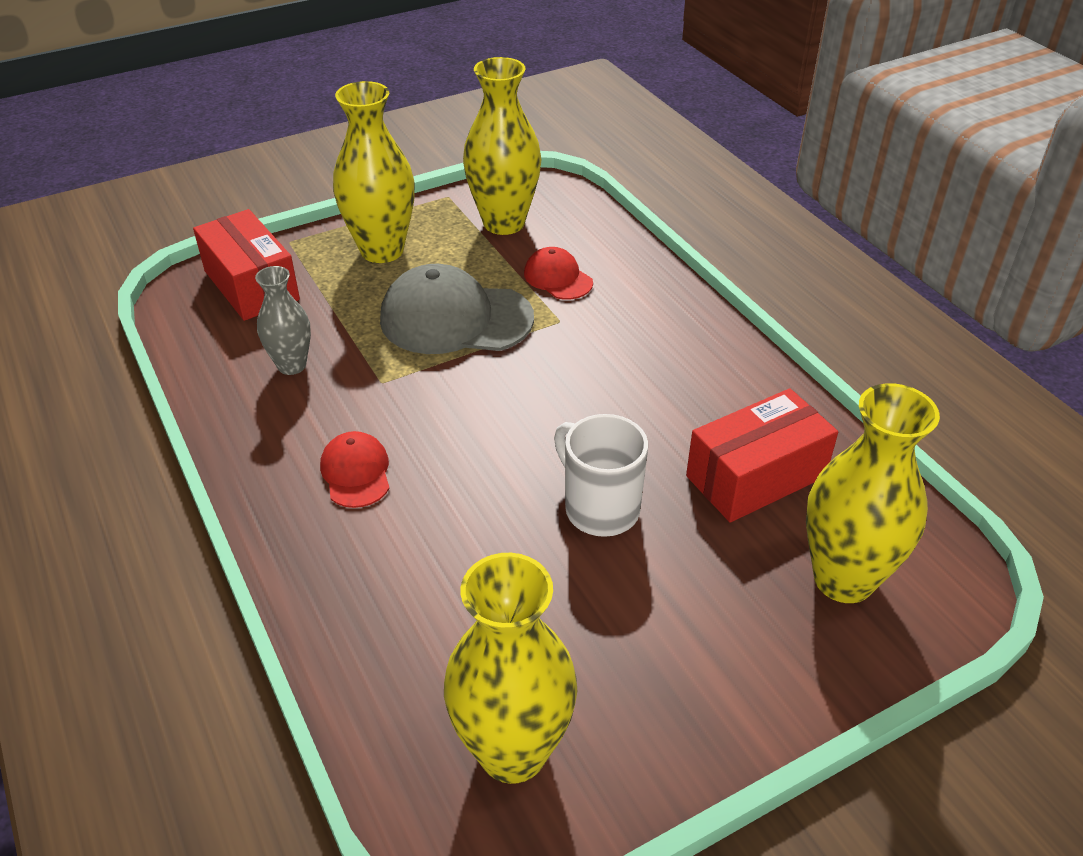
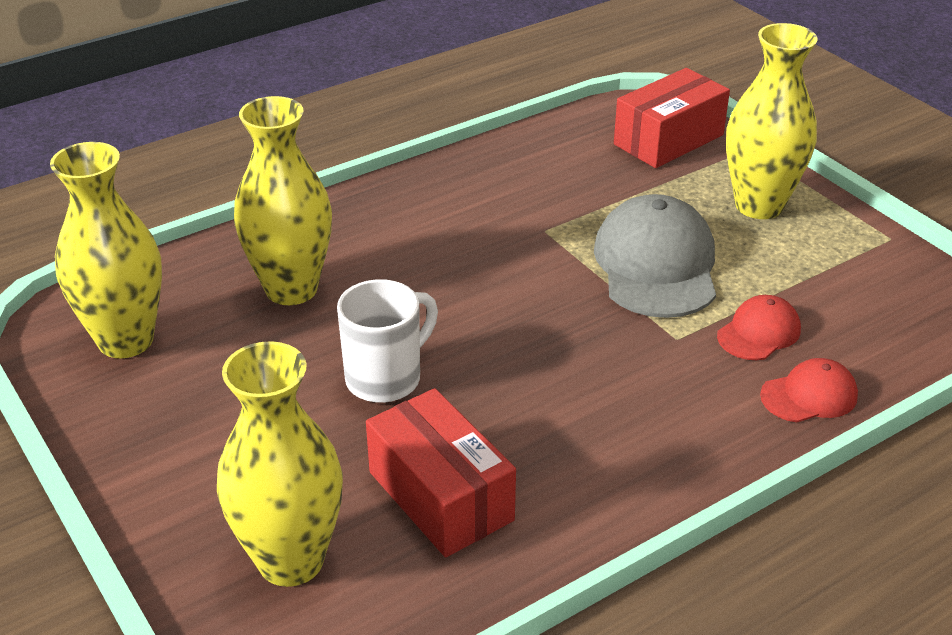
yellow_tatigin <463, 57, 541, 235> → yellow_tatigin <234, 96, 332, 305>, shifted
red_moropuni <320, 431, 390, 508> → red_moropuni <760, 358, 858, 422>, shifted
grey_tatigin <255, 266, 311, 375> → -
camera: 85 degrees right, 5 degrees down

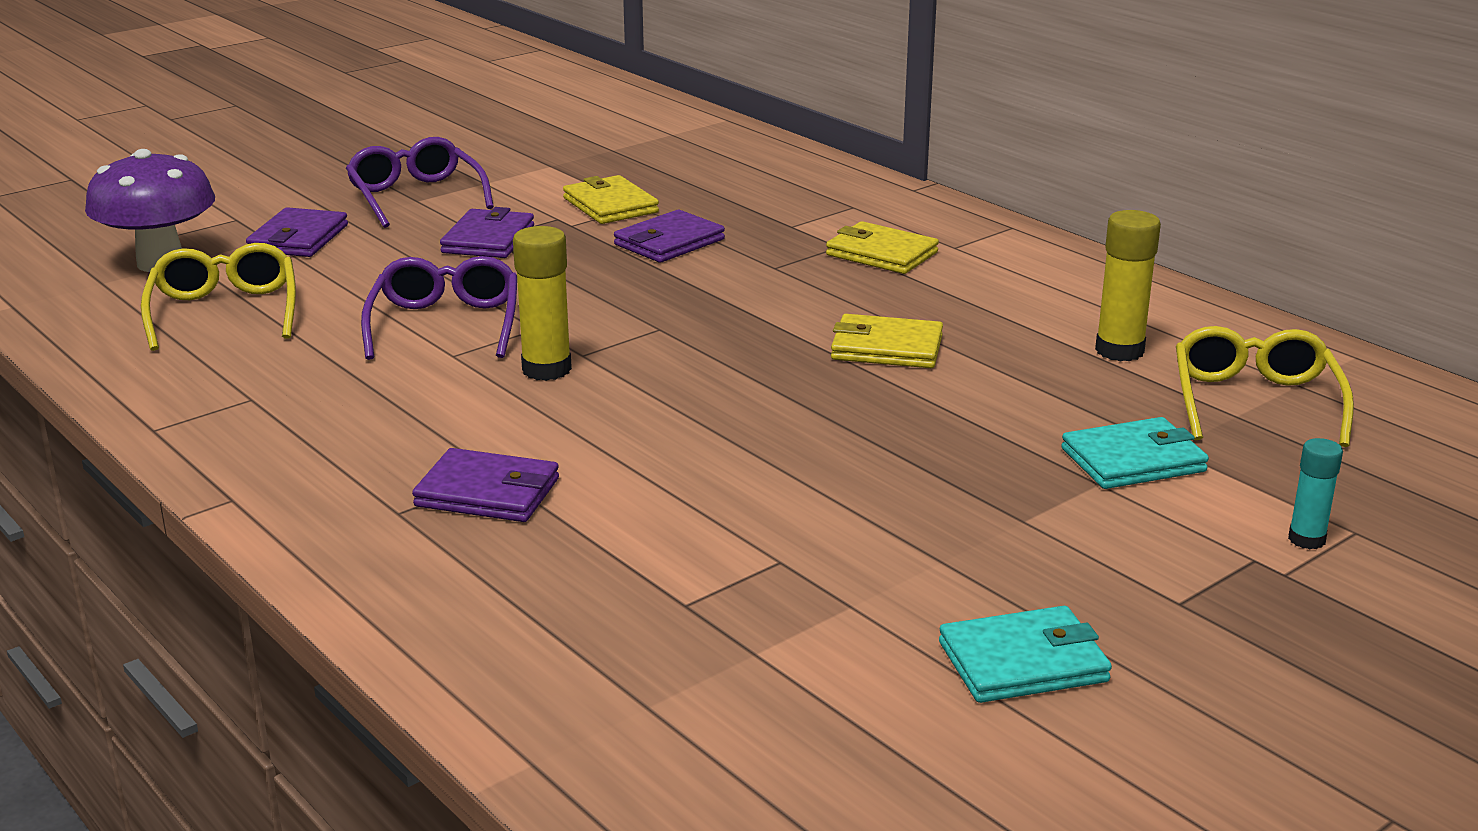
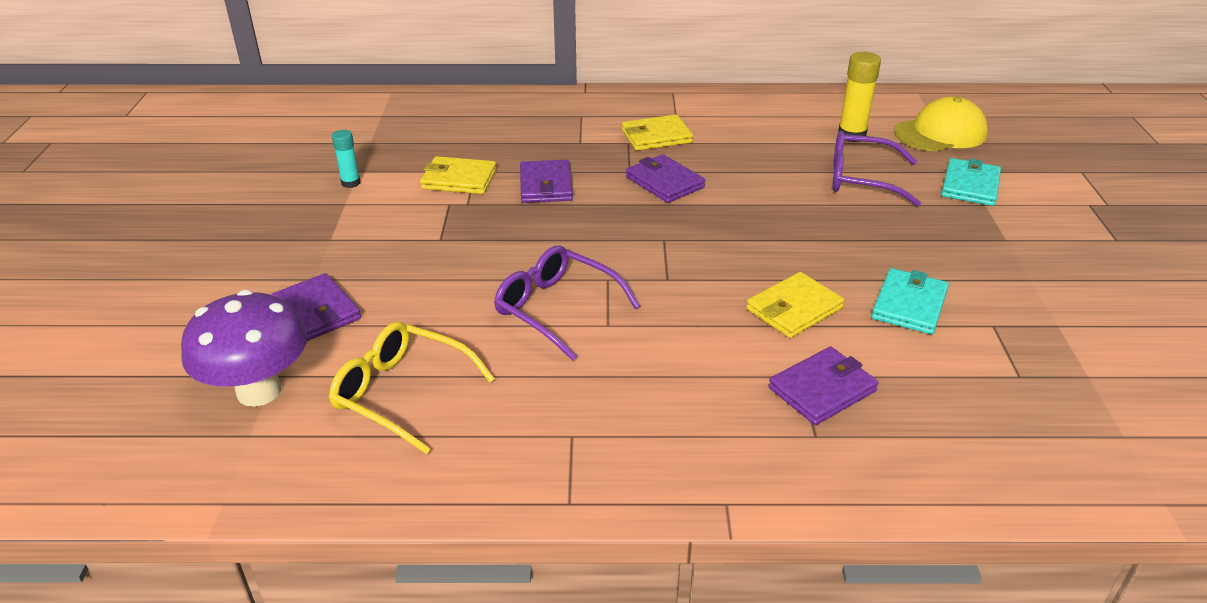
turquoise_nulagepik <1288, 438, 1343, 549> → turquoise_nulagepik <332, 130, 360, 188>, shifted
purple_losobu <440, 207, 534, 258> → purple_losobu <626, 154, 705, 203>, shifted
yellow_losobu <831, 314, 943, 368> → yellow_losobu <746, 272, 845, 338>, shifted
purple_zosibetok <346, 137, 494, 228> → purple_zosibetok <832, 131, 921, 207>, shifted
turquoise_losobu <939, 606, 1112, 703> → turquoise_losobu <872, 268, 949, 334>, shifted
yellow_zosibetok <1176, 326, 1354, 447> → yellow_moropuni <894, 96, 988, 152>
yellow_nulagepik <513, 226, 572, 381> → -
camera: 50 degrees left, 10 degrees up

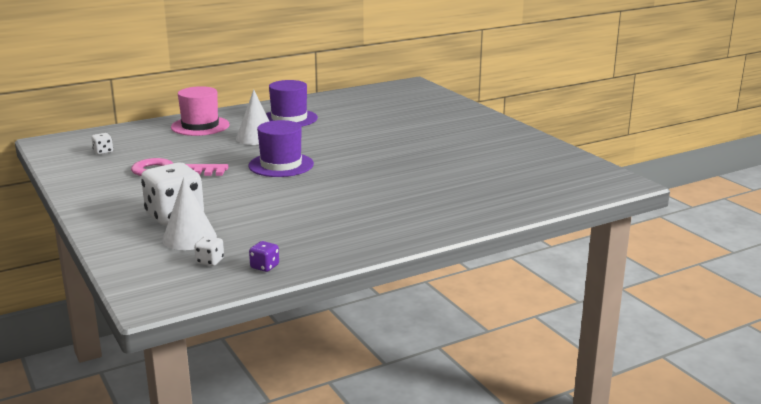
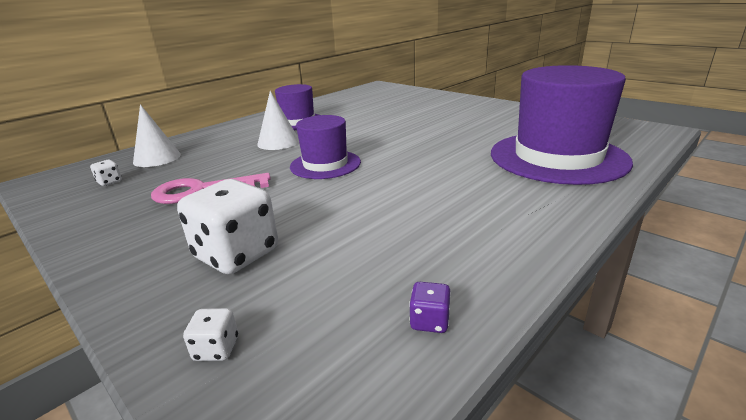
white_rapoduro <162, 178, 217, 250> → white_rapoduro <133, 104, 181, 167>, shifted
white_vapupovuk <194, 236, 224, 266> → white_vapupovuk <183, 308, 238, 361>, shifted
- → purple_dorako <491, 65, 633, 185>
pink_dorako <171, 86, 230, 136> → -
camera: 15 degrees left, 5 degrees up

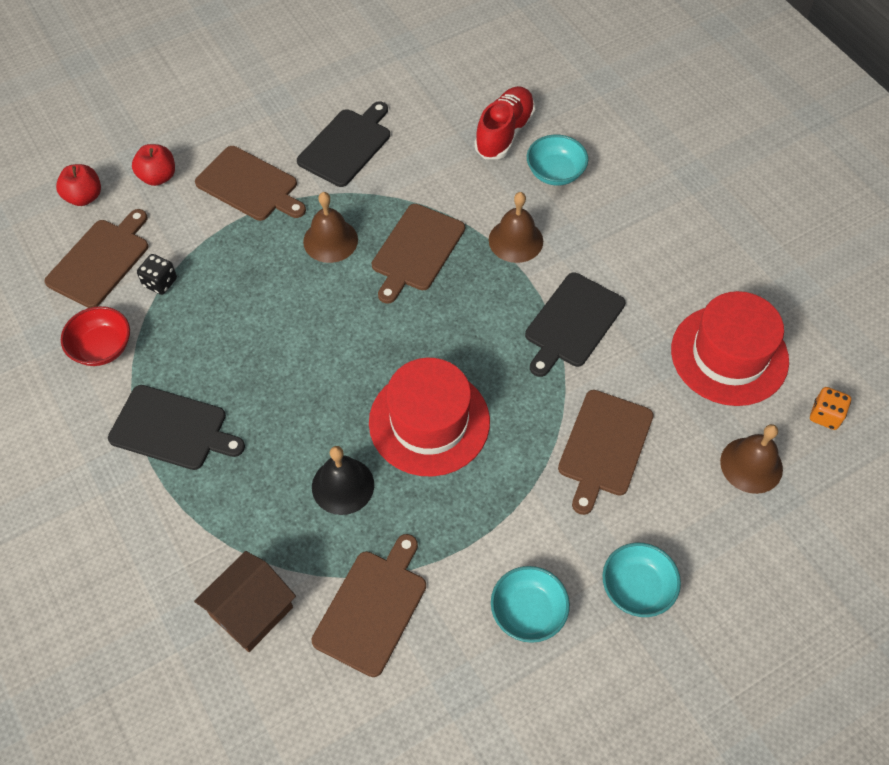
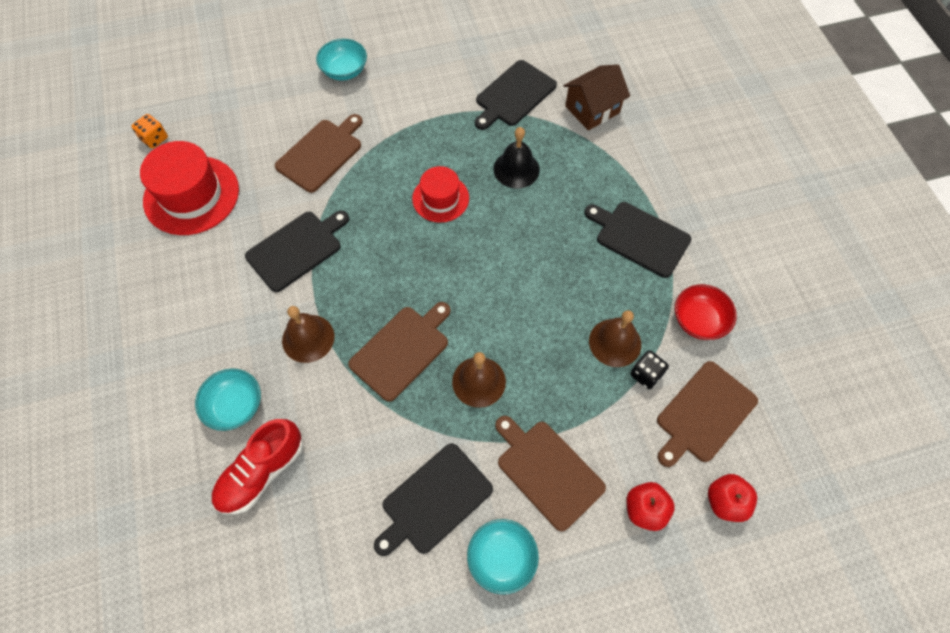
red_dorako <369, 358, 490, 477> → red_dorako <412, 166, 469, 223>, x0.60
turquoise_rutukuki <491, 566, 570, 643> → turquoise_rutukuki <467, 519, 539, 594>, shifted
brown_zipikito <312, 534, 426, 677> → black_zipikito <475, 60, 557, 130>
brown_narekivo <720, 424, 783, 494> → brown_narekivo <589, 310, 641, 367>, shifted
camera: 165 degrees left, 5 degrees up

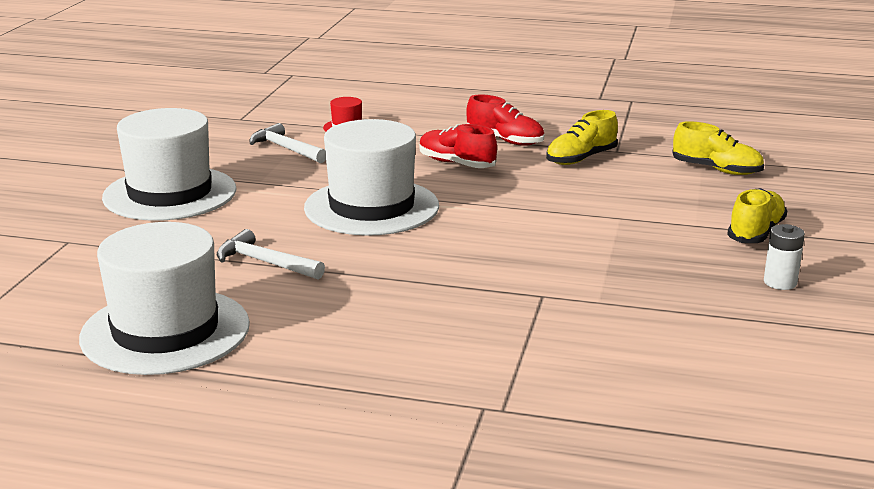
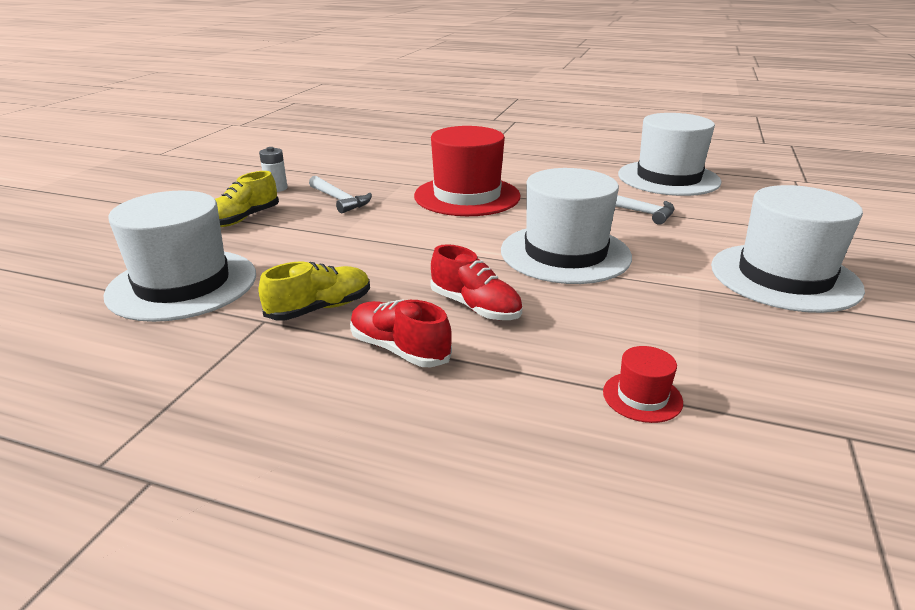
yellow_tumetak <672, 121, 764, 175> → white_dorako <104, 191, 256, 322>
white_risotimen <249, 123, 326, 163> → white_risotimen <309, 176, 372, 213>, shifted
- → red_dorako <414, 126, 520, 216>
camera: 175 degrees left, 5 degrees up

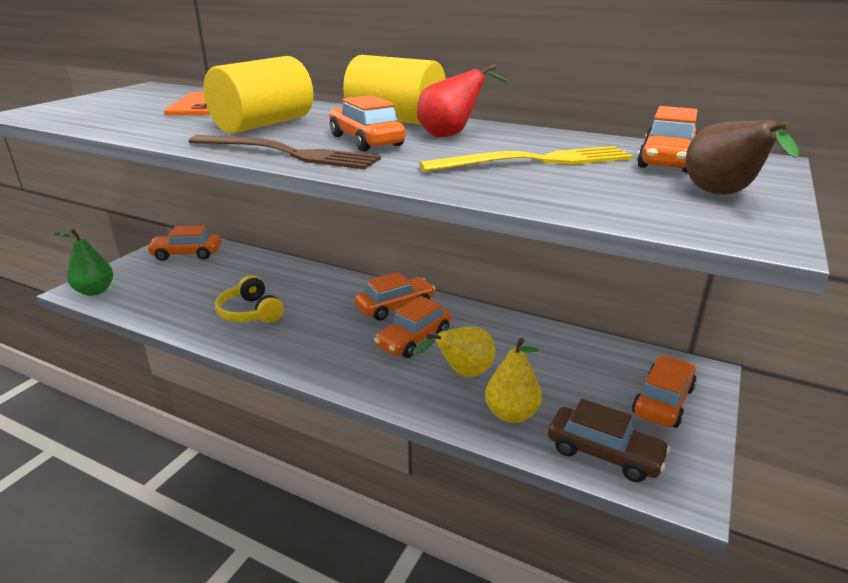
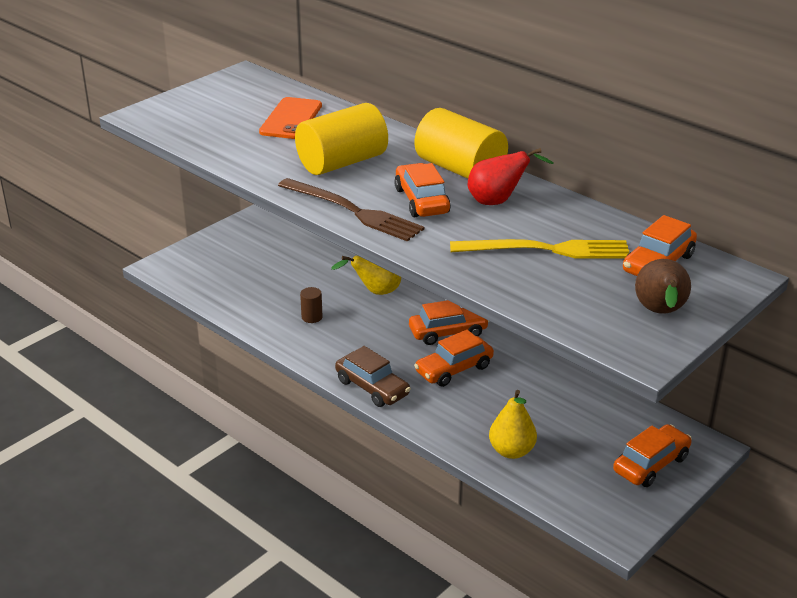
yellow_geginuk <215, 275, 283, 323> → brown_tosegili <300, 287, 322, 323>
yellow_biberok <413, 326, 495, 377> → yellow_biberok <331, 256, 401, 295>, shifted
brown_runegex <548, 399, 670, 482> → brown_runegex <335, 346, 411, 407>, shifted
green_biberok <52, 229, 113, 296> → -
orange_runegex <147, 225, 221, 261> → -
camera: 15 degrees right, 5 degrees up

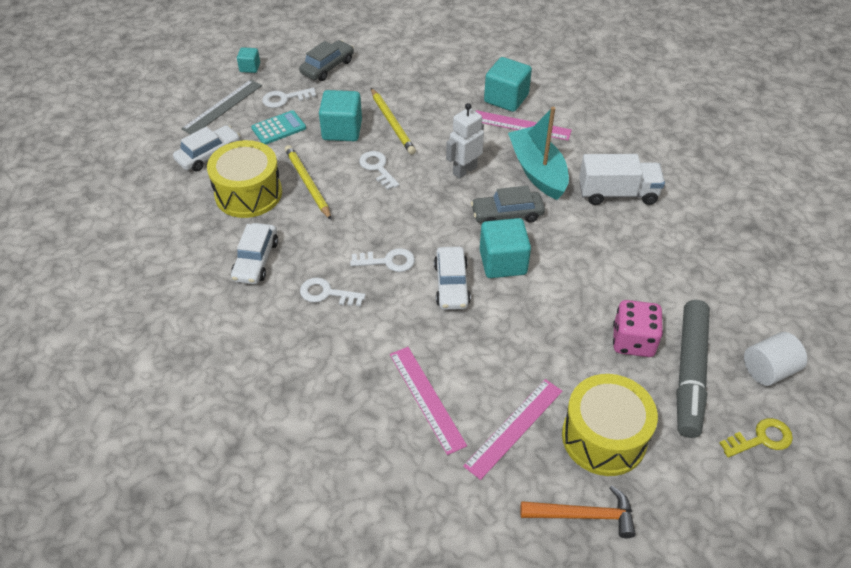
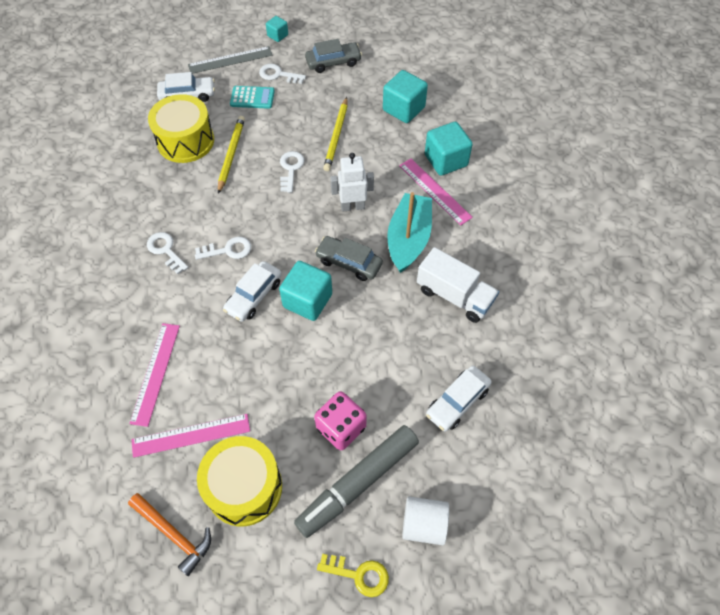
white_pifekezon <350, 248, 415, 272> → white_pifekezon <195, 237, 251, 260>, 45 degrees counterclockwise
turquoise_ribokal <319, 90, 362, 141> → turquoise_ribokal <383, 70, 428, 123>, shifted
white_runegex <231, 223, 278, 284> → white_runegex <426, 366, 492, 431>, shifted
camera: 35 degrees right, 10 degrees up

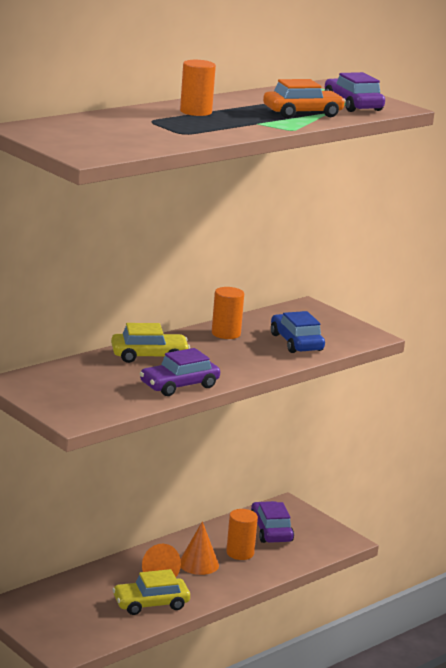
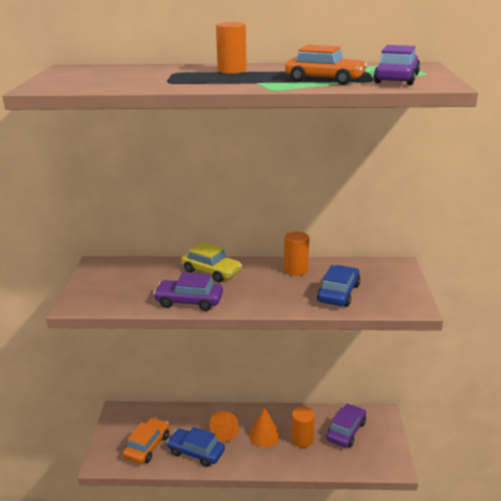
- → orange_runegex <123, 417, 170, 464>
yellow_runegex <112, 569, 190, 615> → blue_runegex <167, 427, 225, 467>
camera: 45 degrees right, 5 degrees up

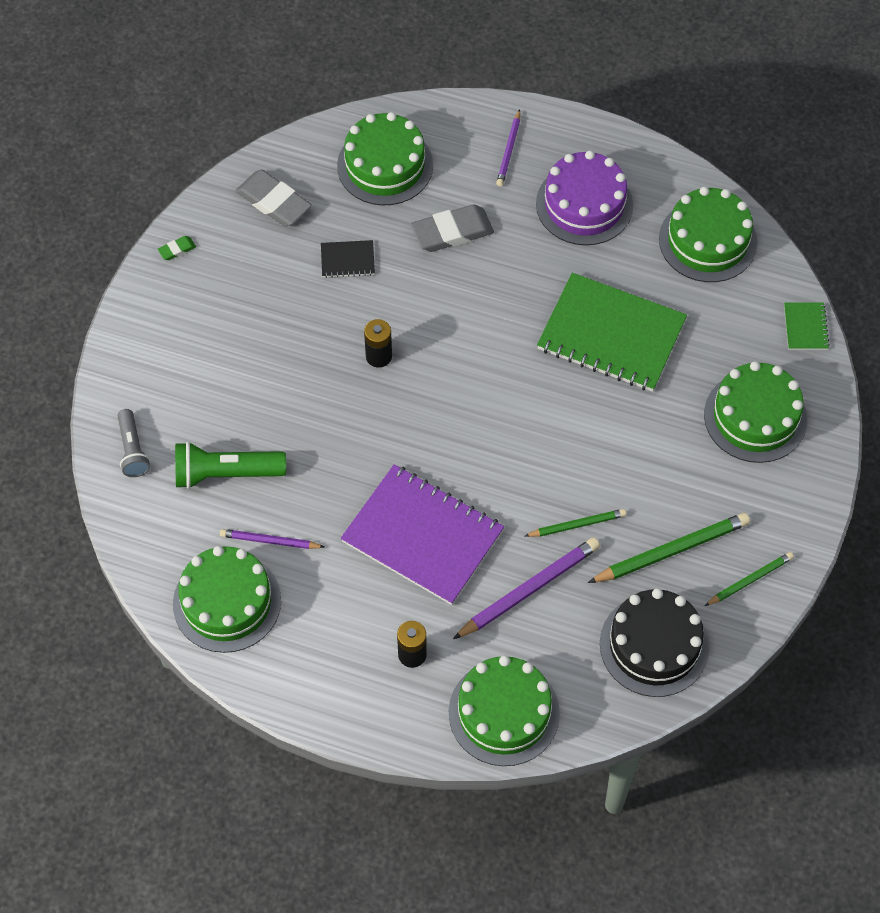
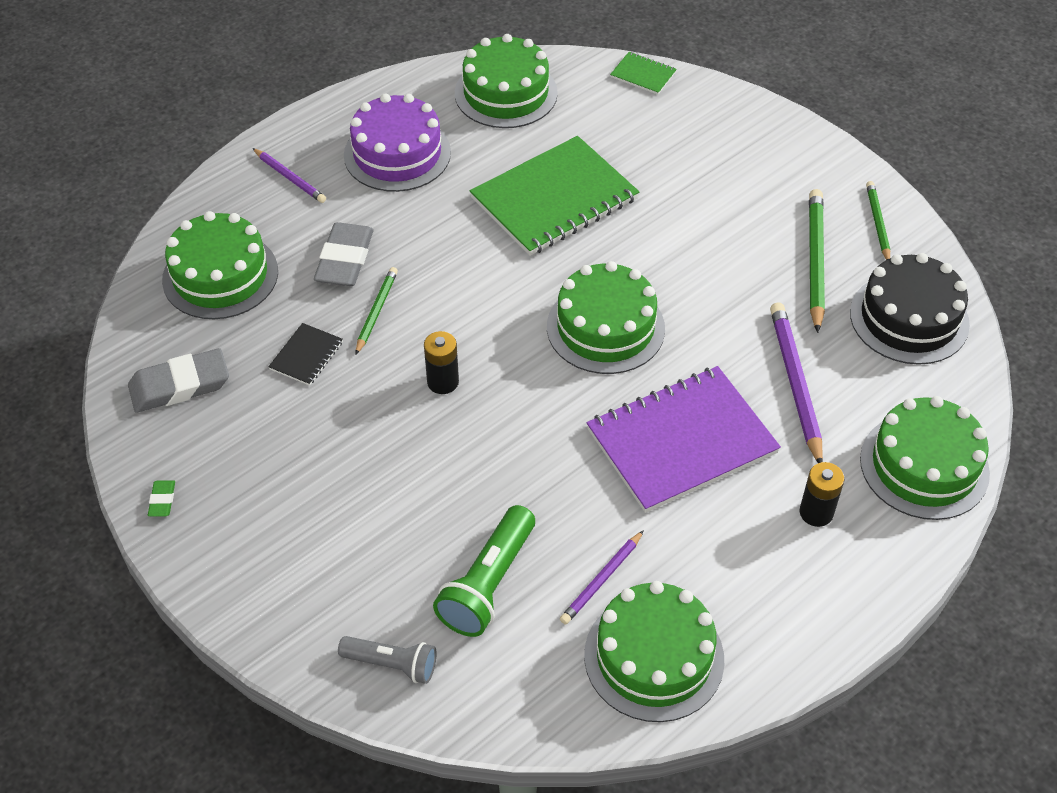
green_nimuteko <525, 509, 627, 537> → green_nimuteko <355, 267, 398, 355>, shifted
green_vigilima <704, 361, 807, 463> → green_vigilima <547, 261, 665, 374>, shifted
camera: 60 degrees left, 10 degrees down

